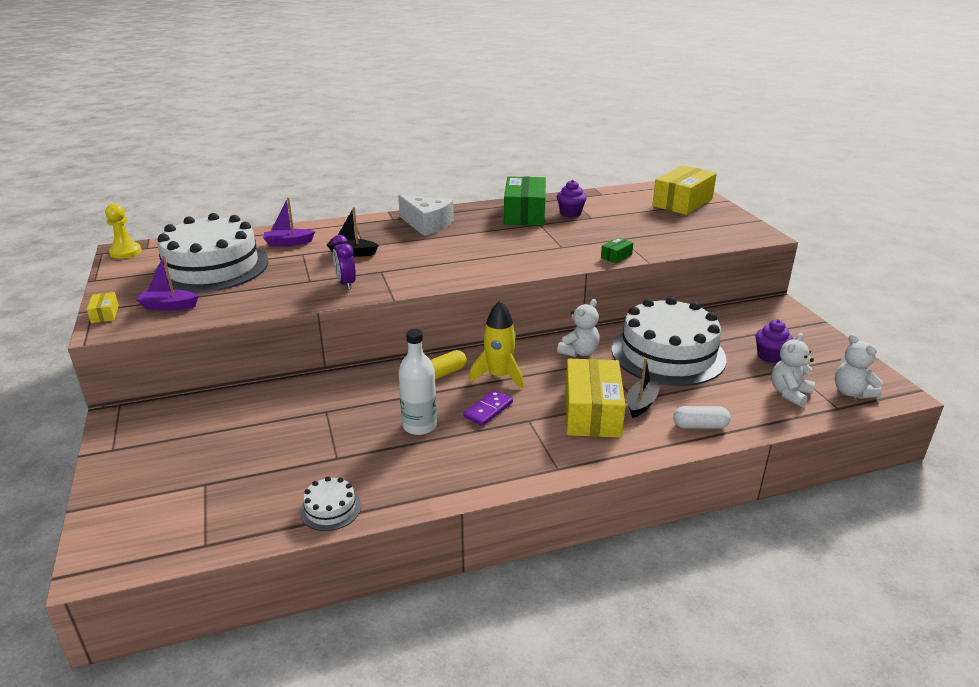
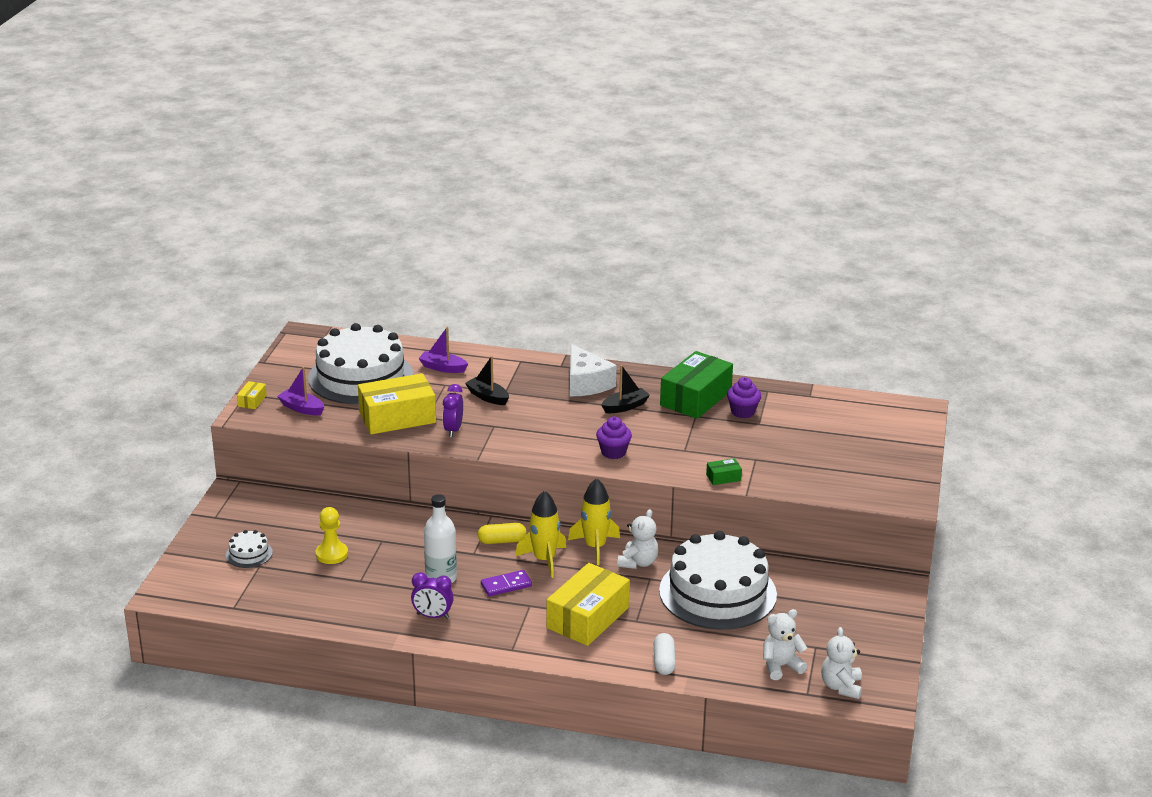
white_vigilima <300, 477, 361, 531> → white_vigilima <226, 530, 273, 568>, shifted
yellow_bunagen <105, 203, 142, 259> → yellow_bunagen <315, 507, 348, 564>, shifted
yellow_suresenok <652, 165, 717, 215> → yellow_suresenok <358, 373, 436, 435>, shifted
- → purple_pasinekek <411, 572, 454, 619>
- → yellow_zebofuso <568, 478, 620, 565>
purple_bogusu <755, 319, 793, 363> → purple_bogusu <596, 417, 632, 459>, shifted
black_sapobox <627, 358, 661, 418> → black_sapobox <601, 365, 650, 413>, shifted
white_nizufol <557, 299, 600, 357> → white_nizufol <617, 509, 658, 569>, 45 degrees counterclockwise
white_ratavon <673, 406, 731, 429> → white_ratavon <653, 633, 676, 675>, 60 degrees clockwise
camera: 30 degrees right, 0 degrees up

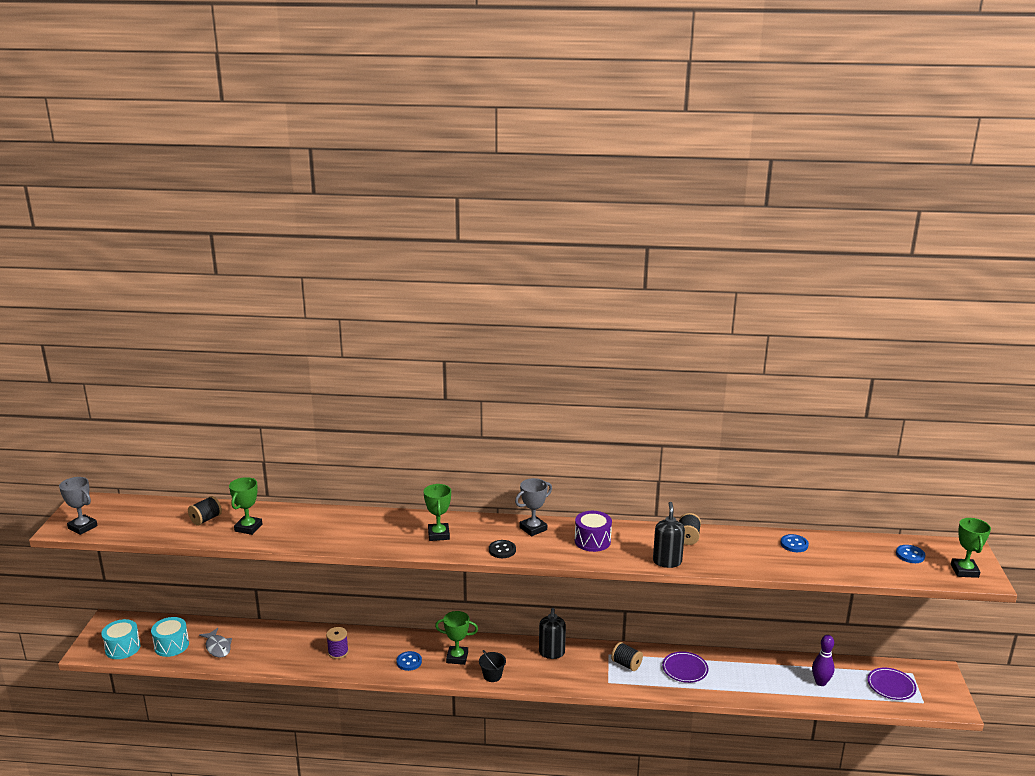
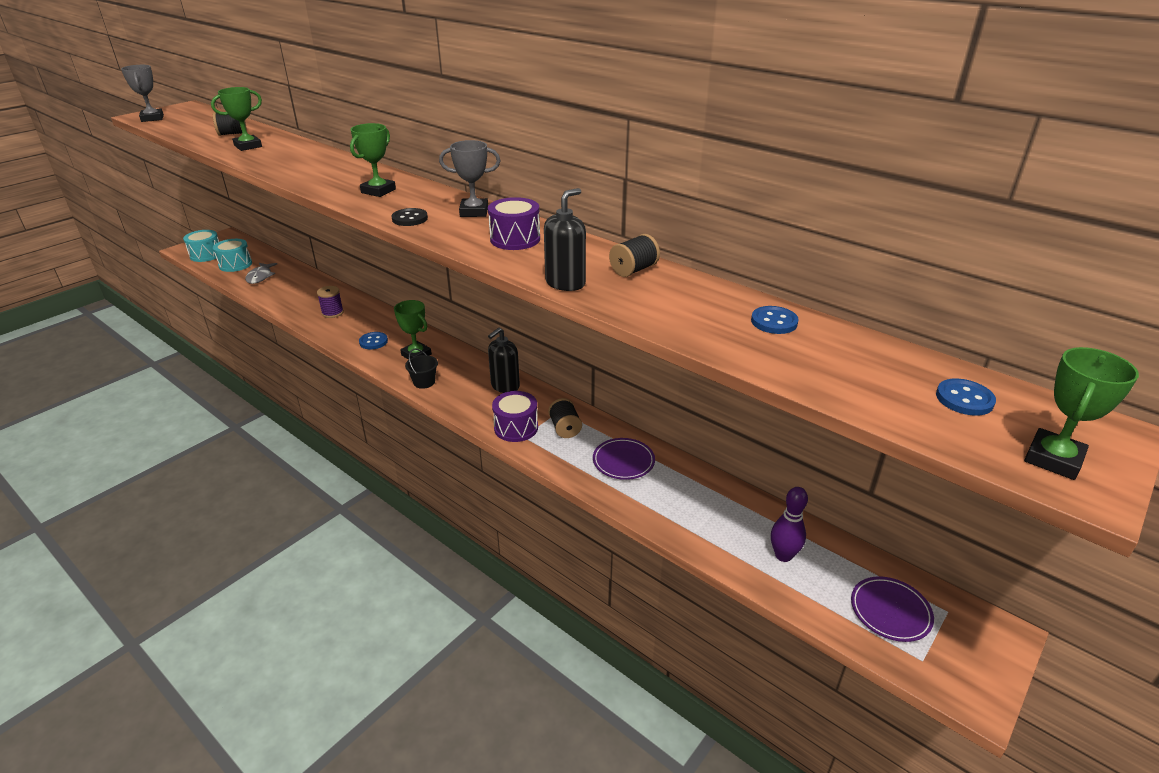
- → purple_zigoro <492, 391, 538, 442>
camera: 35 degrees right, 10 degrees up

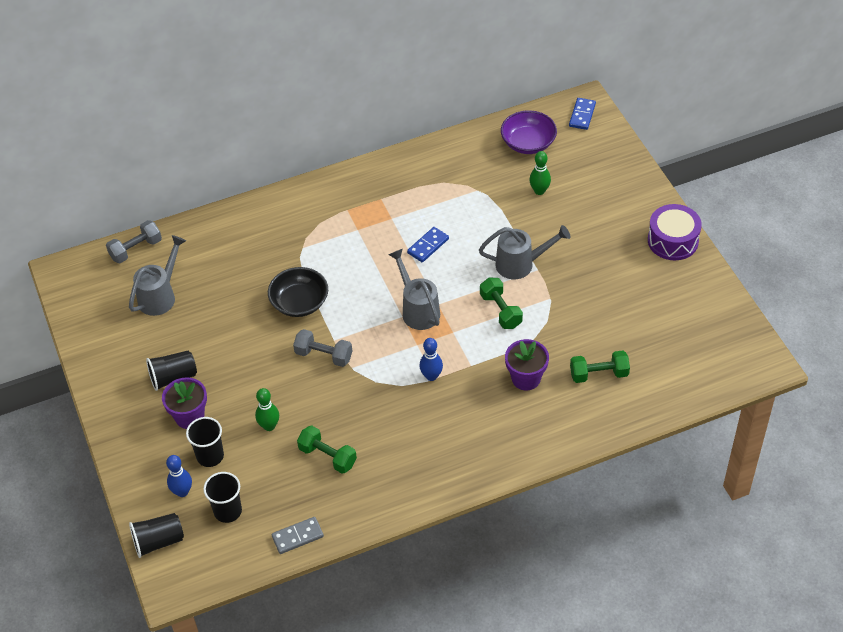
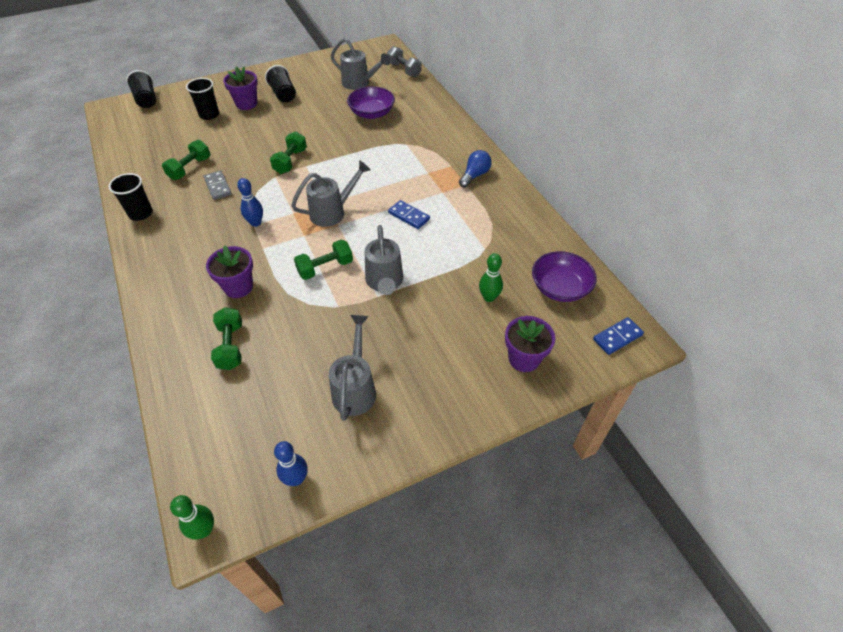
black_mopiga <203, 472, 242, 523> → black_mopiga <109, 173, 153, 221>, shifted
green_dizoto <255, 388, 279, 431> → green_dizoto <170, 495, 214, 540>, shifted
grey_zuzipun <271, 517, 324, 554> → grey_zuzipun <204, 170, 232, 200>, shifted
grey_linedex <293, 329, 352, 367> → green_linedex <270, 131, 307, 174>
blue_dizoto <166, 455, 192, 497> → blue_dizoto <274, 441, 308, 486>, shifted
- → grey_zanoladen <329, 315, 376, 421>
- → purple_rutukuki <347, 86, 395, 119>
- → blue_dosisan <459, 150, 492, 188>
- → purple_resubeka <505, 316, 555, 372>
blue_zuzipun <569, 98, 596, 130> → blue_zuzipun <593, 317, 644, 355>, 45 degrees counterclockwise
black_rutukuki <268, 267, 328, 317> → -
purple_zigoro <648, 204, 702, 260> → -
camera: 85 degrees right, 0 degrees up

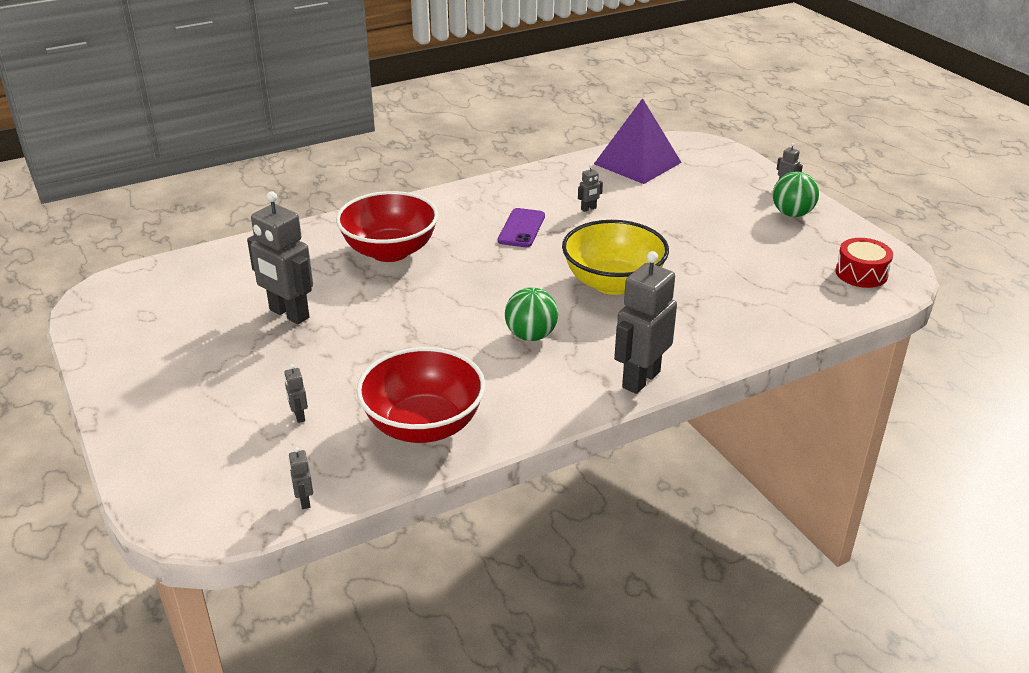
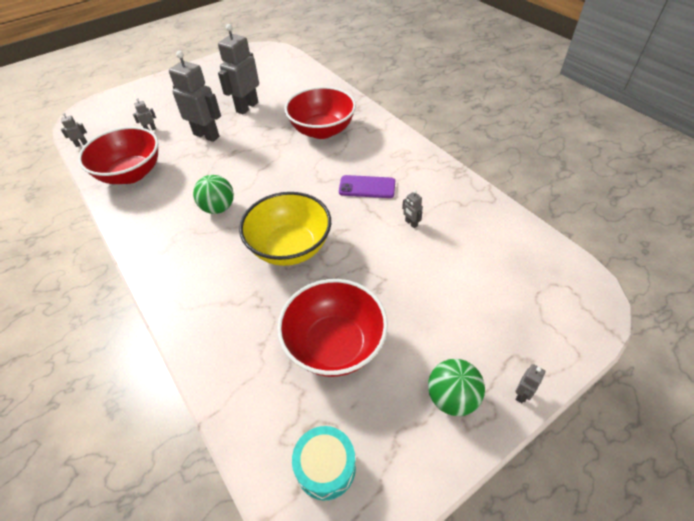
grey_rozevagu <614, 251, 677, 394> → grey_rozevagu <169, 51, 221, 142>, shifted
- → red_rutukuki <277, 279, 388, 377>
red_zigoro <835, 238, 893, 288> → turquoise_zigoro <292, 426, 356, 500>
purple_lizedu <594, 98, 682, 184> → -
camera: 85 degrees right, 15 degrees up

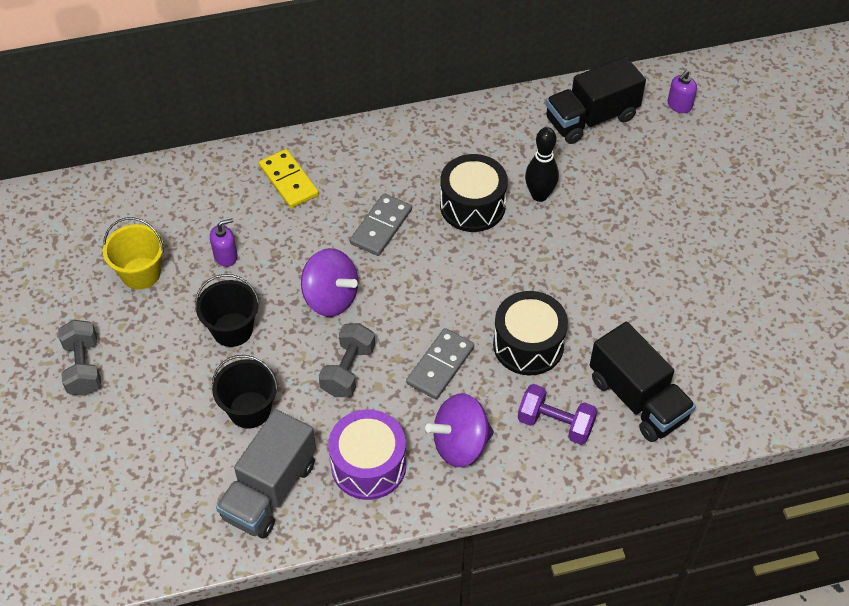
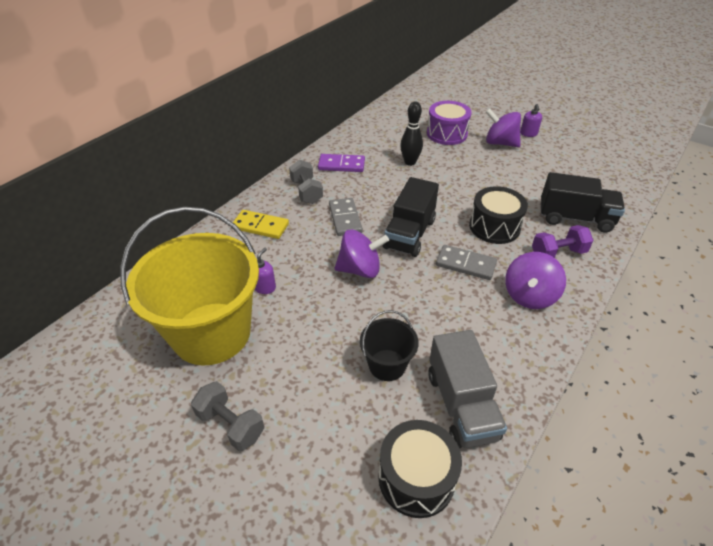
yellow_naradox <103, 217, 164, 290> → yellow_naradox <120, 207, 259, 365>, x2.18
grey_linedex <319, 323, 375, 397> → grey_linedex <289, 160, 323, 204>, shifted
- → purple_zuzipun <318, 154, 365, 172>
black_zigoro <440, 154, 508, 232> → black_zigoro <378, 420, 462, 518>, shifted
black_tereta <546, 56, 646, 144> → black_tereta <383, 177, 439, 257>, shifted
purple_zigoro <328, 410, 406, 500> → purple_zigoro <427, 101, 472, 145>, shifted
grey_zuzipun <406, 328, 474, 399> → grey_zuzipun <436, 245, 497, 280>, 60 degrees counterclockwise
- → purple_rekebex <486, 108, 521, 147>
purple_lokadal <667, 70, 697, 113> → purple_lokadal <520, 104, 542, 137>, shifted
black_naradox <195, 274, 260, 347> → -
camera: 40 degrees left, 10 degrees down

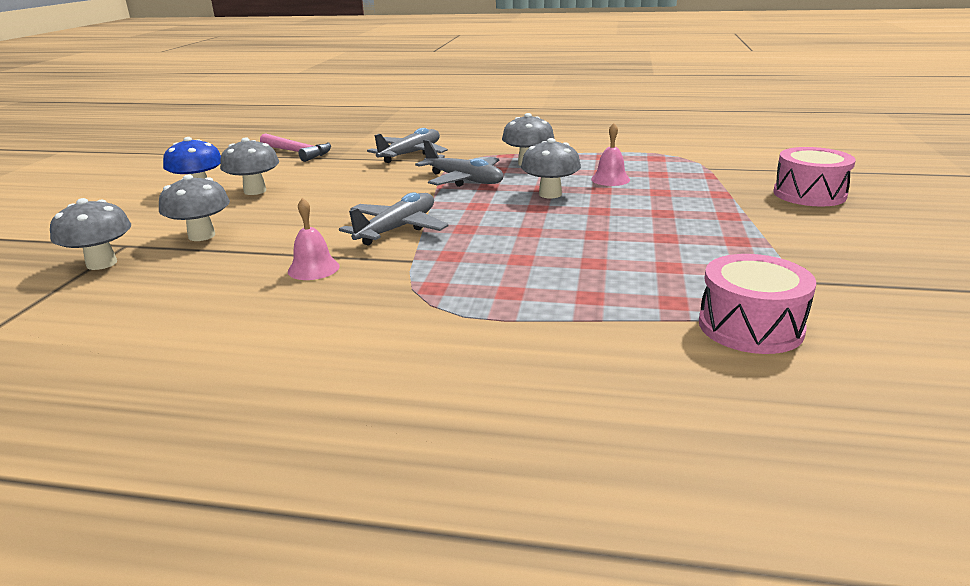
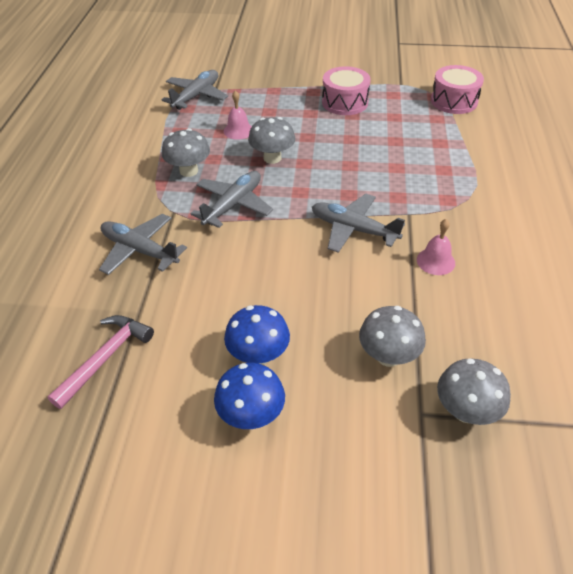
- → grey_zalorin <162, 70, 228, 110>
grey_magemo <220, 137, 279, 195> → blue_magemo <224, 305, 290, 365>
pink_zigoro <773, 147, 856, 207> → pink_zigoro <322, 66, 370, 115>, shifted
camera: 95 degrees left, 20 degrees up

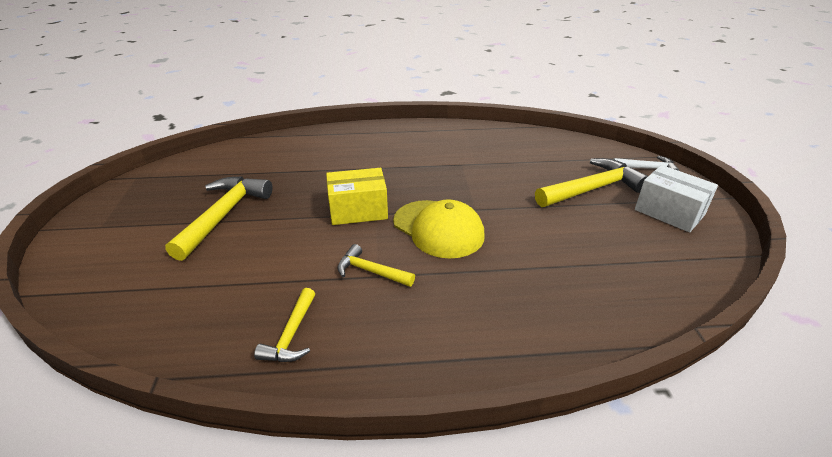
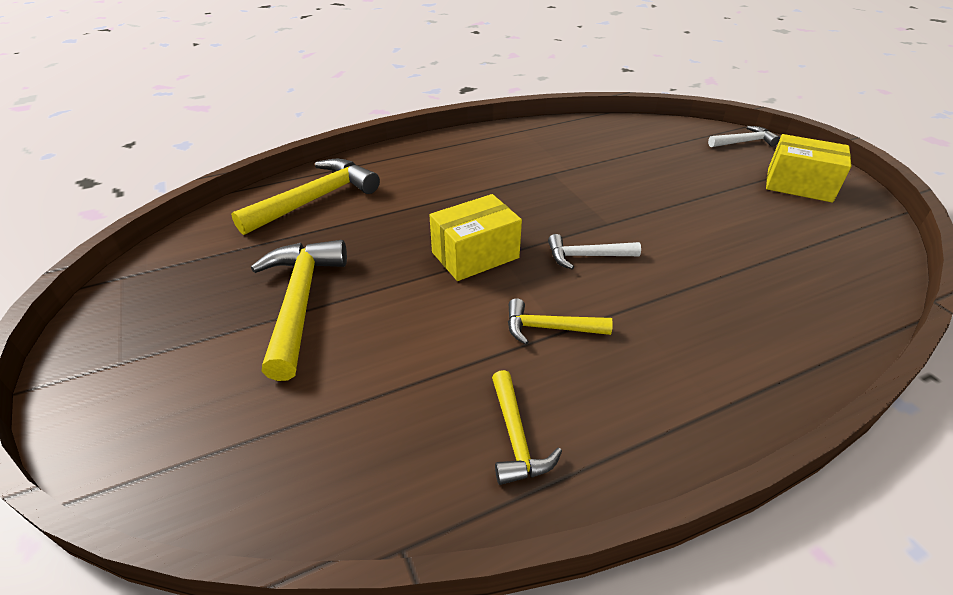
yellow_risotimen <535, 158, 648, 207> → yellow_risotimen <231, 159, 380, 235>, shifted
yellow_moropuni <393, 199, 485, 259> → white_risotimen <548, 234, 641, 269>
white_suresenok <635, 165, 718, 232> → yellow_suresenok <766, 134, 852, 203>
camera: 20 degrees left, 5 degrees up

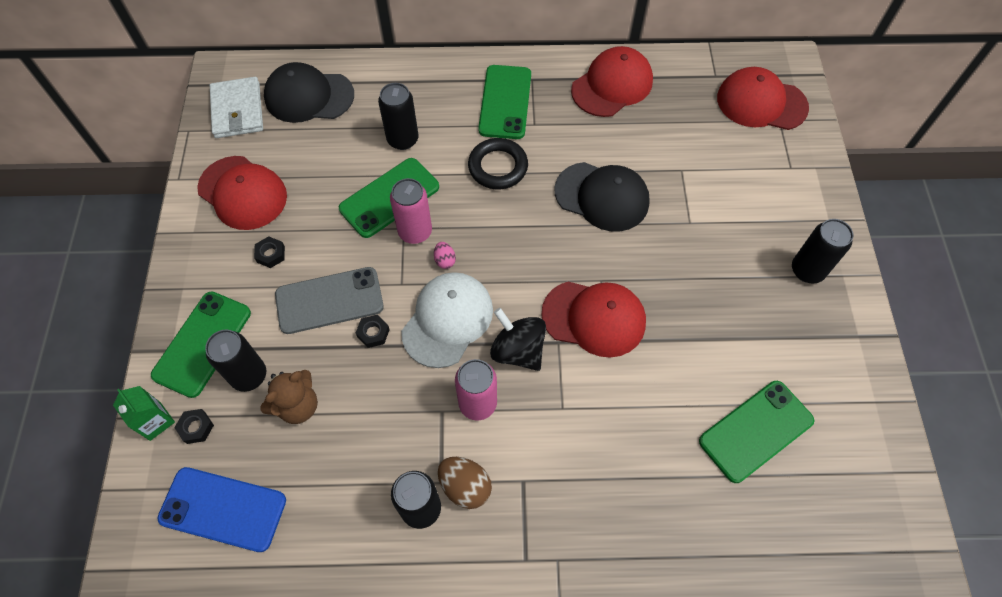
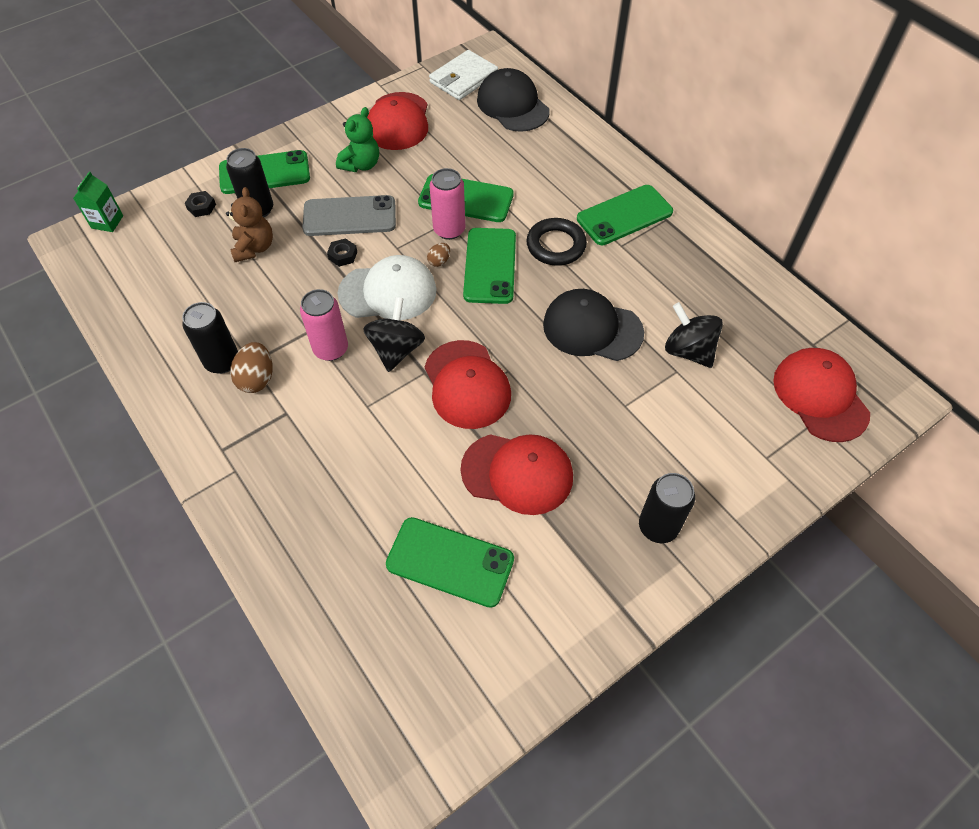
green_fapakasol <113, 386, 175, 441> → green_fapakasol <73, 172, 123, 232>, shifted
brown_nizufol <260, 370, 318, 424> → brown_nizufol <226, 187, 273, 262>, 105 degrees counterclockwise
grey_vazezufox <275, 267, 384, 334> → grey_vazezufox <303, 195, 396, 236>, 45 degrees counterclockwise
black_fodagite <254, 236, 285, 268> → green_nizufol <336, 107, 379, 172>
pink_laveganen <434, 242, 456, 269> → brown_laveganen <427, 243, 450, 267>
red_moropuni <571, 46, 653, 117> → red_moropuni <460, 434, 573, 515>, shifted
- → green_vazezufox <463, 228, 516, 304>
black_moropuni <554, 162, 650, 232> → black_moropuni <543, 289, 644, 361>, 120 degrees clockwise
- → black_rekebex <665, 302, 723, 368>
blue_vazezufox <157, 467, 286, 552> → -
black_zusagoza <378, 83, 419, 150> → -
camera: 55 degrees right, 5 degrees down

